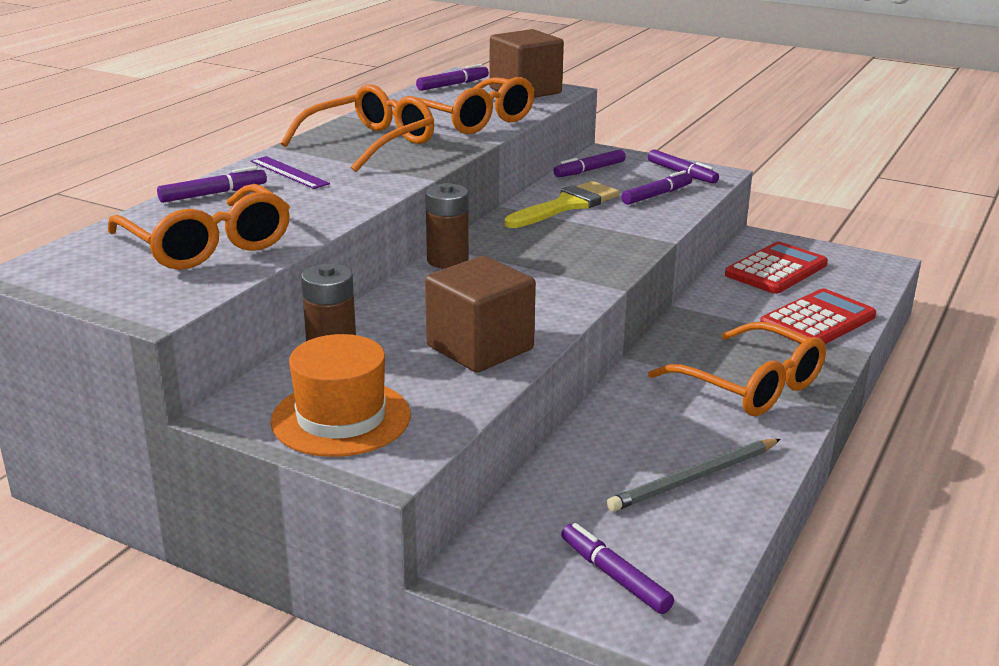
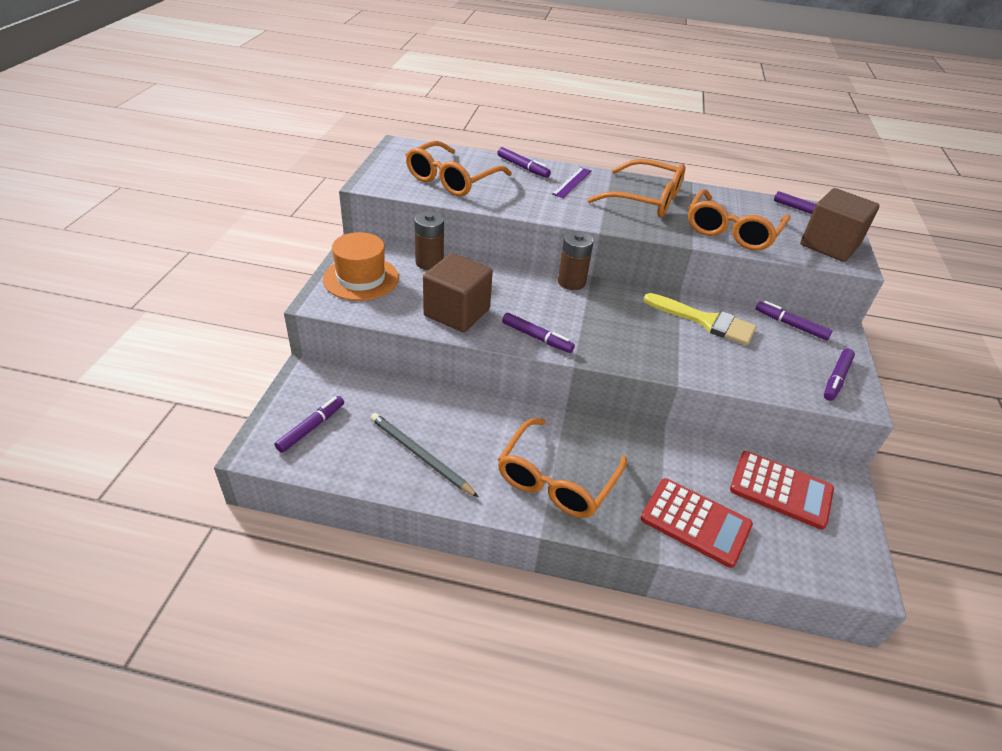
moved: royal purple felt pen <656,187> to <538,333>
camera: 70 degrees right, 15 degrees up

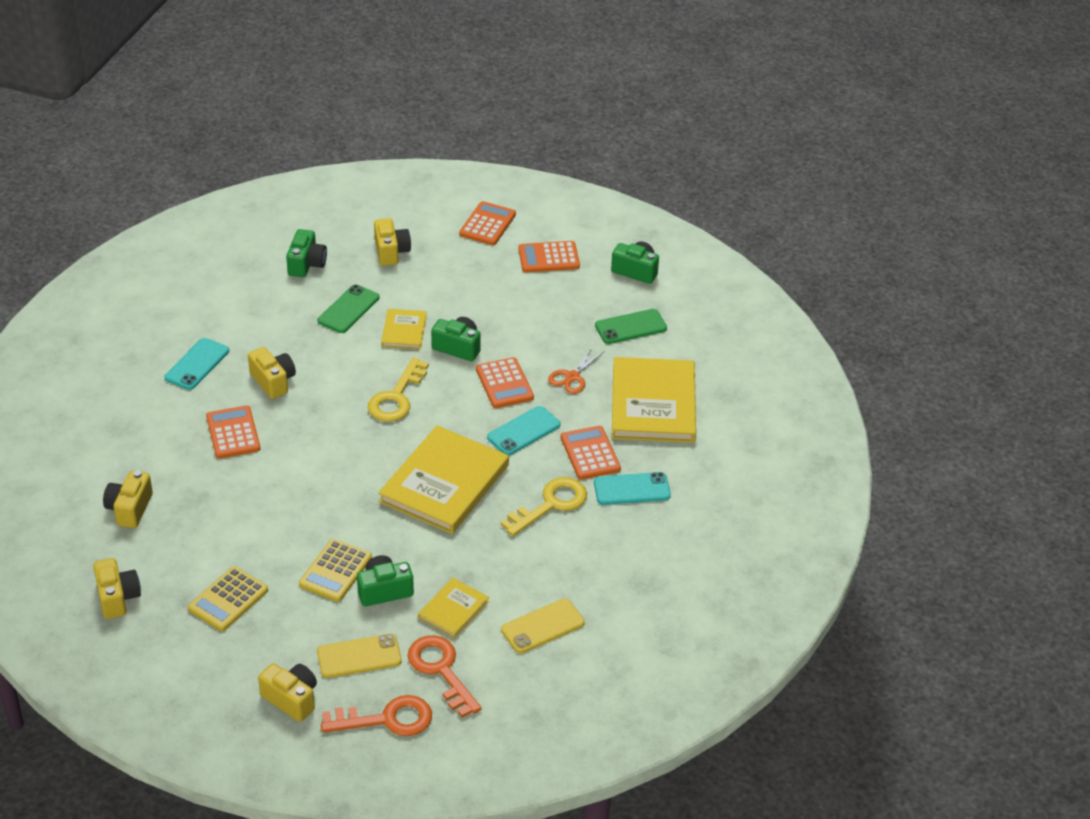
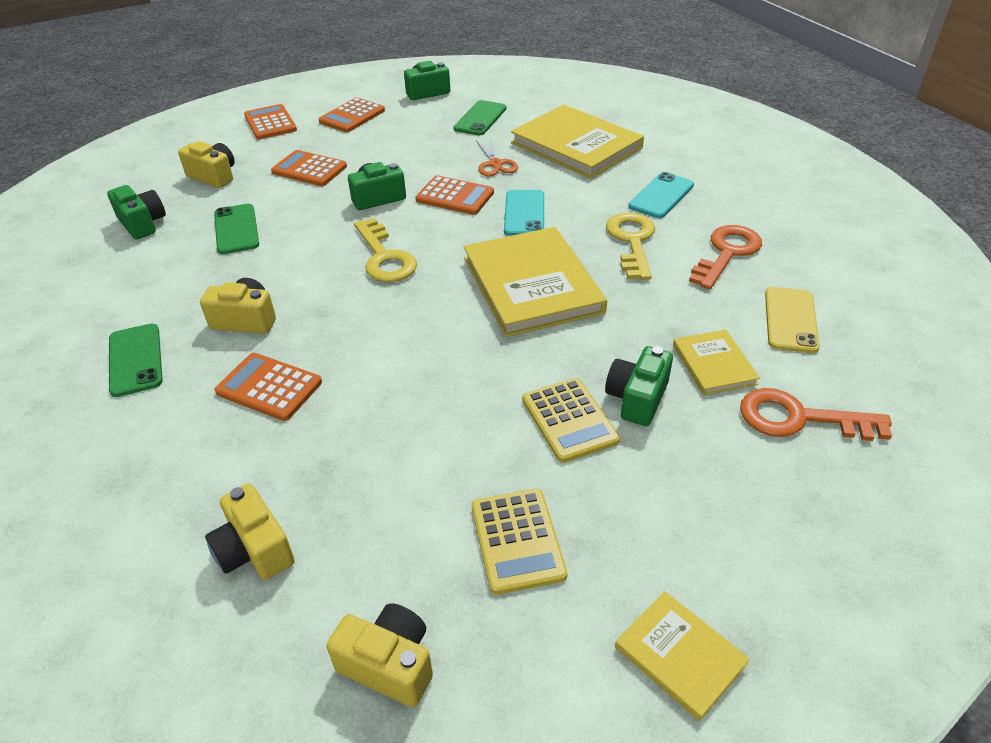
removed: bright yellow compact camera <287,692>; bright yellow smartphone <359,656>
moved: orange-coloured door key <376,715> to <725,257>; bright yellow hardback <404,329> to <682,656>; orange-coloured adding machine <591,453> to <309,168>
recoloured: aqua smartphone <196,364> to leaf-green smartphone <136,360>
camera: 45 degrees left, 0 degrees up

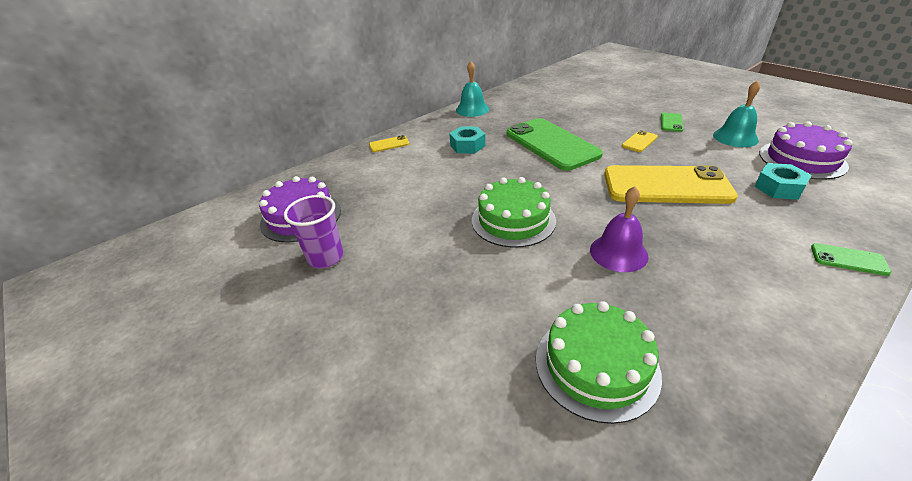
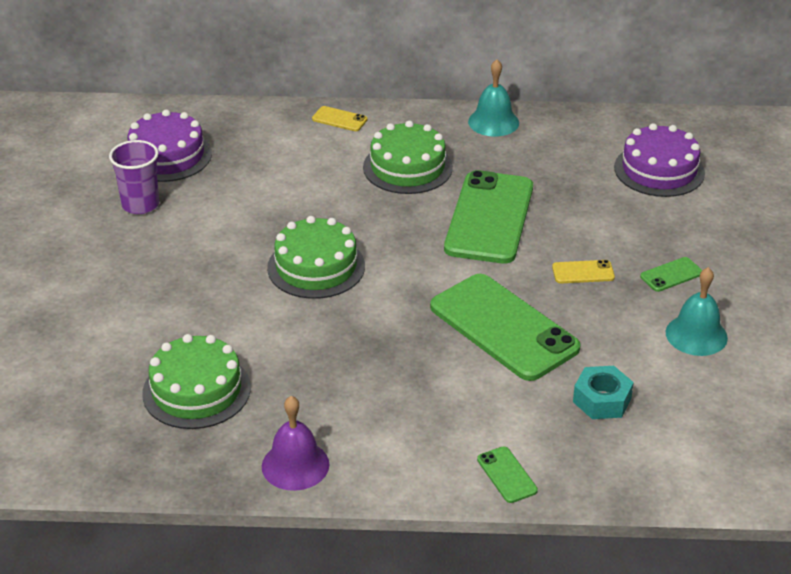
moved: royal purple hand bell <619,229> to <295,443>; royal purple gateau <806,150> to <659,160>
replaced: aqua hex nut <467,140> to leaf-green gateau <408,157>
recoloured: bright yellow smartphone <671,184> to leaf-green smartphone <505,327>
camera: 40 degrees right, 0 degrees up

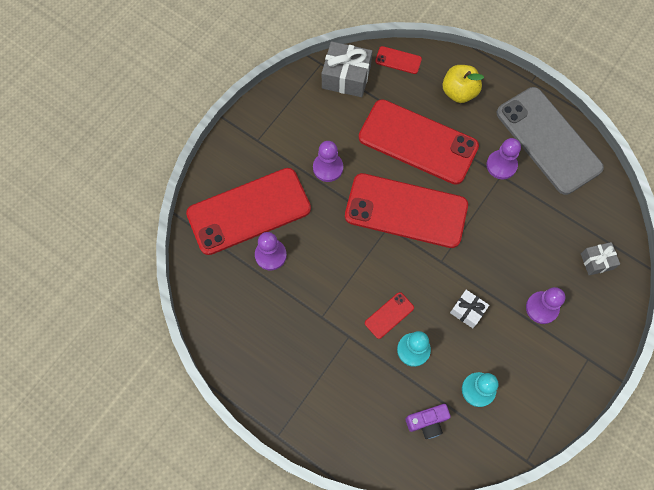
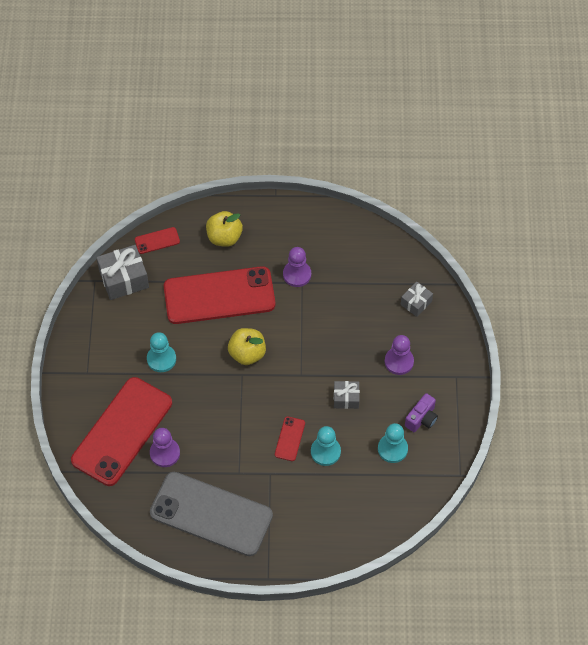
moved: royal purple compact camera <428,421> to <421,412>; grey smartphone <550,141> to <211,514>
replaced: scarlet smartphone <406,210> to bright yellow apple <247,346>
recoloured: royal purple pawn <328,161> to aqua pawn <161,352>; pure white gift <469,309> to grey gift <347,395>
camera: 35 degrees left, 10 degrees down

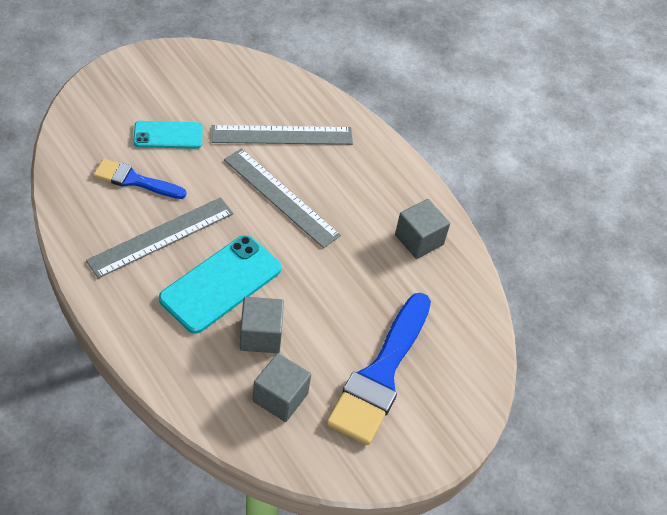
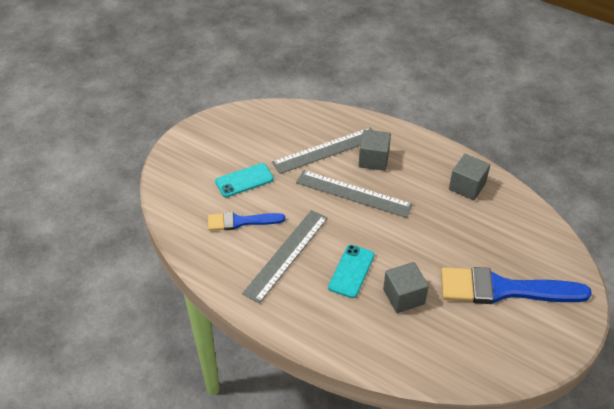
moved: grey block <282,387> to <375,150>
turned: cobalt paintbrush <378,369> = <516,285> 90 degrees clockwise
resized: aqua smartphone <220,284> = <351,271> x0.62
camera: 15 degrees left, 5 degrees down

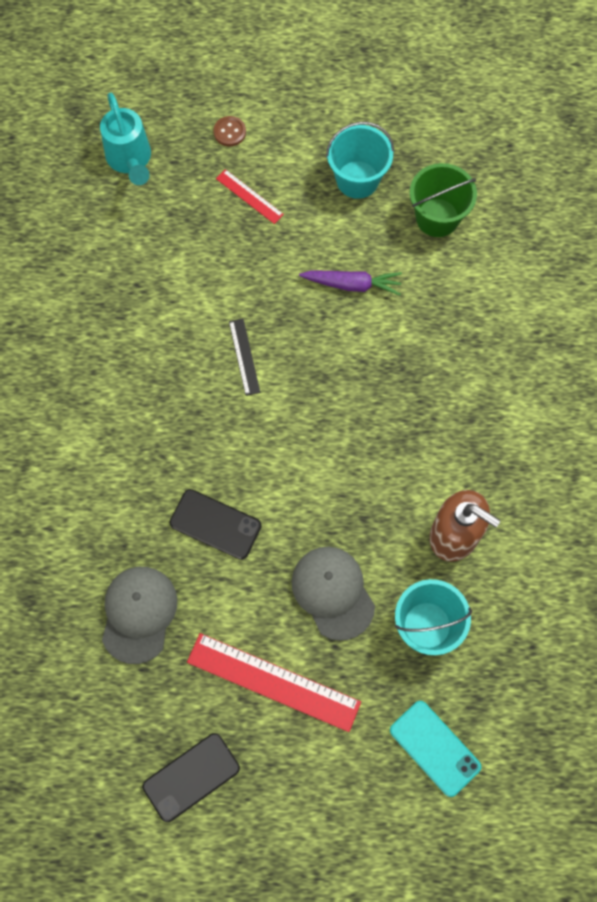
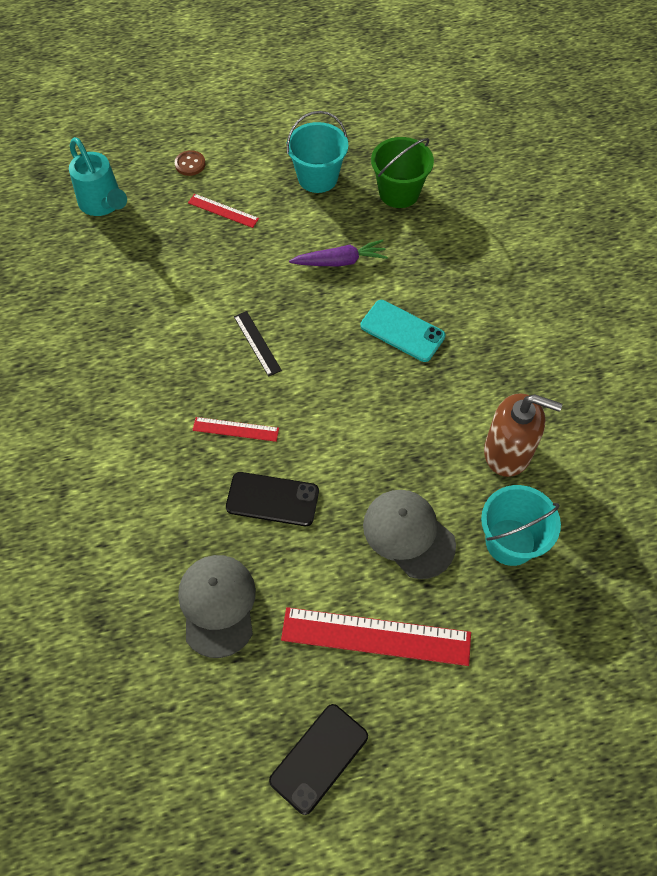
added: scarlet ruler <235,429>
moved: aqua smartphone <435,749> to <403,331>
camera: 15 degrees left, 10 degrees down

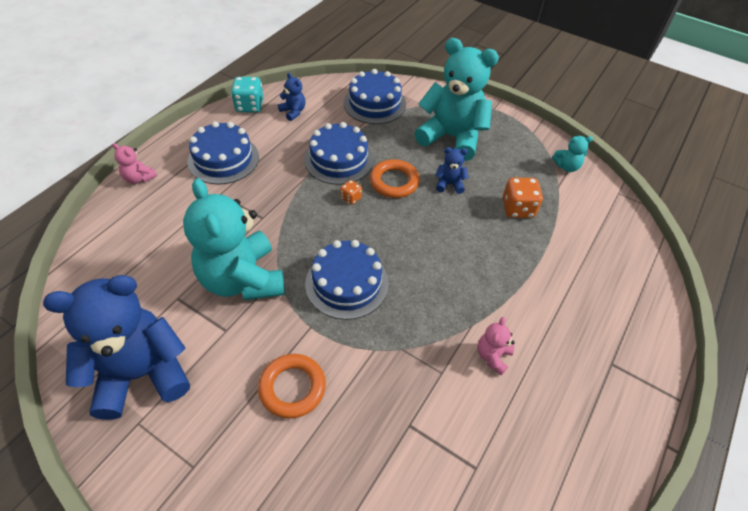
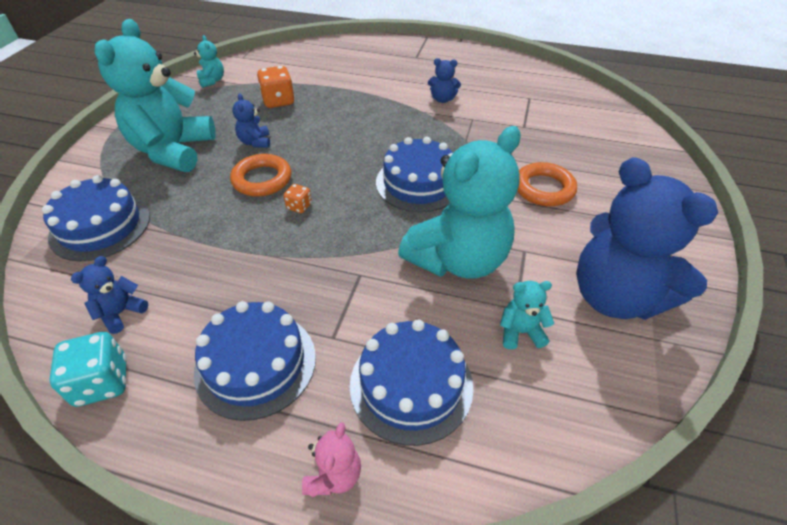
added: aqua stuffed bear <527,315>
moved: cobalt gateau <339,153> to <411,382>
recoloured: rose-pink stuffed bear <496,346> to cobalt stuffed bear <444,80>
camera: 105 degrees left, 5 degrees down

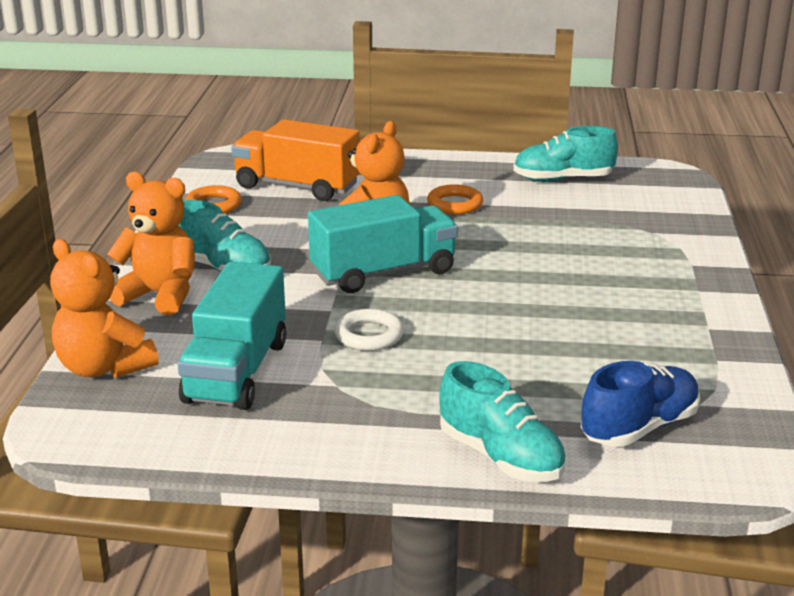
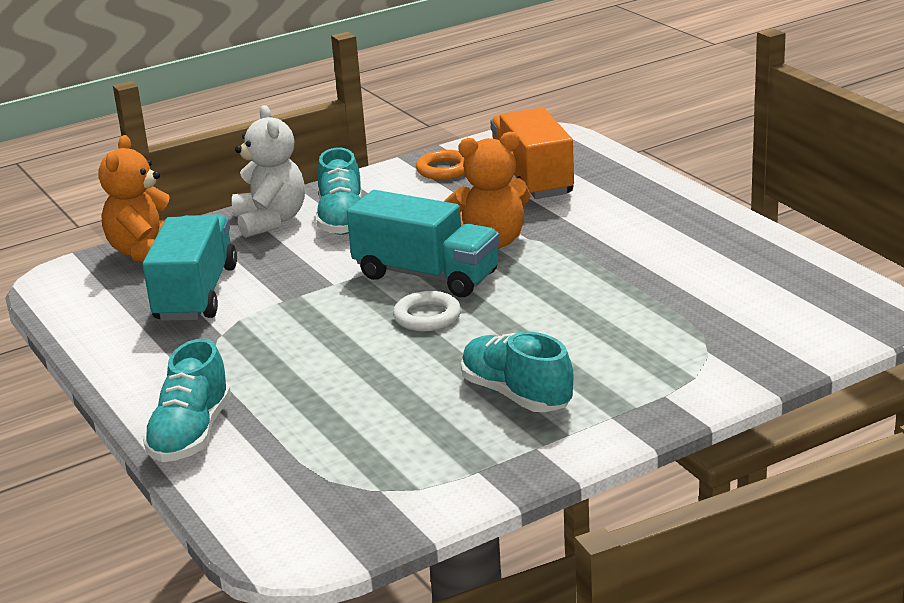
removed: orange-coloured ring <455,199>; cobalt lace-up shoe <640,404>
moved: pure white ring <369,330> to <427,311>; aqua lace-up shoe <565,154> to <517,371>
recoloured: orange-coloured stuffed bear <151,243> to pure white stuffed bear <268,171>
turned: aqua truck <232,336> = <190,267> 120 degrees clockwise
camera: 55 degrees right, 0 degrees up

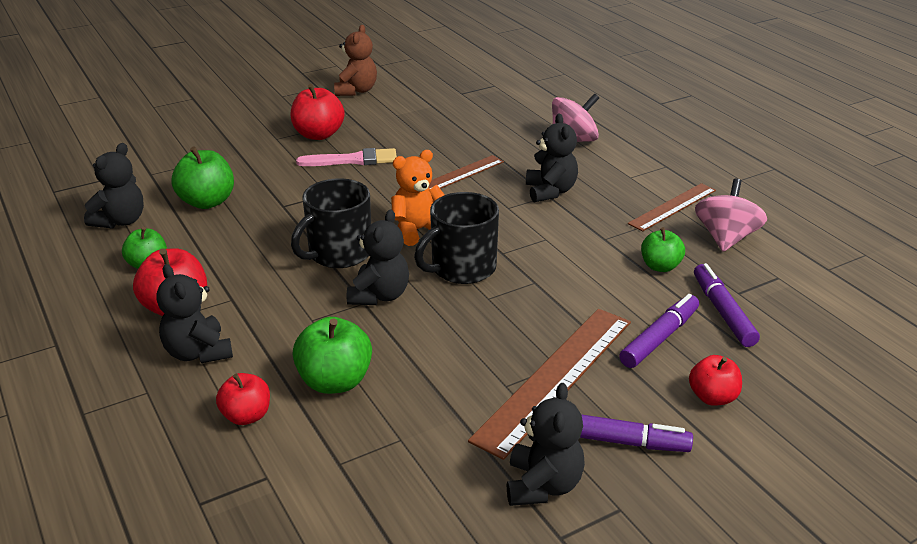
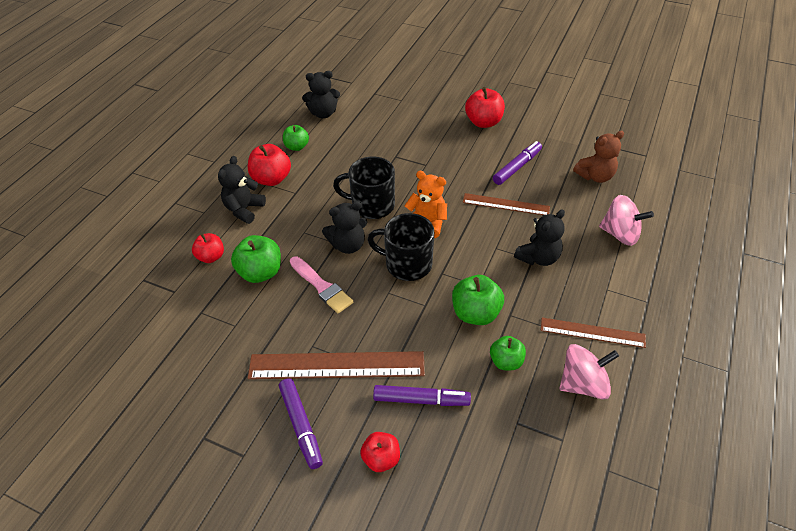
removed: jet-black stuffed bear <546,444>
moved: leaf-green apple <203,177> to <478,300>; rose-pink paintbrush <346,157> to <321,284>; russet stuffed bear <355,60> to <598,157>; royal purple felt pen <727,305> to <517,163>
camera: 55 degrees right, 15 degrees up

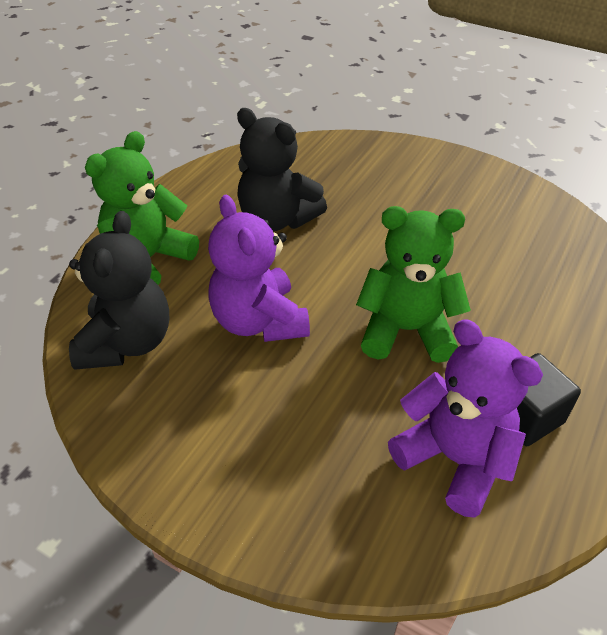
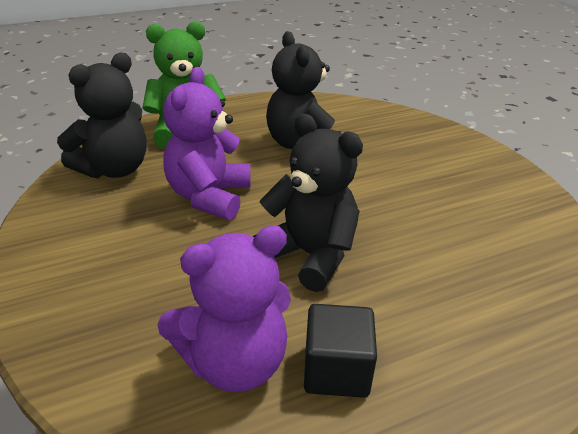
recoloured: leaf-green stuffed bear <413,284> to jet-black stuffed bear <308,202>
turned: royal purple stuffed bear <465,418> = <224,308> 75 degrees clockwise
camera: 35 degrees right, 10 degrees down

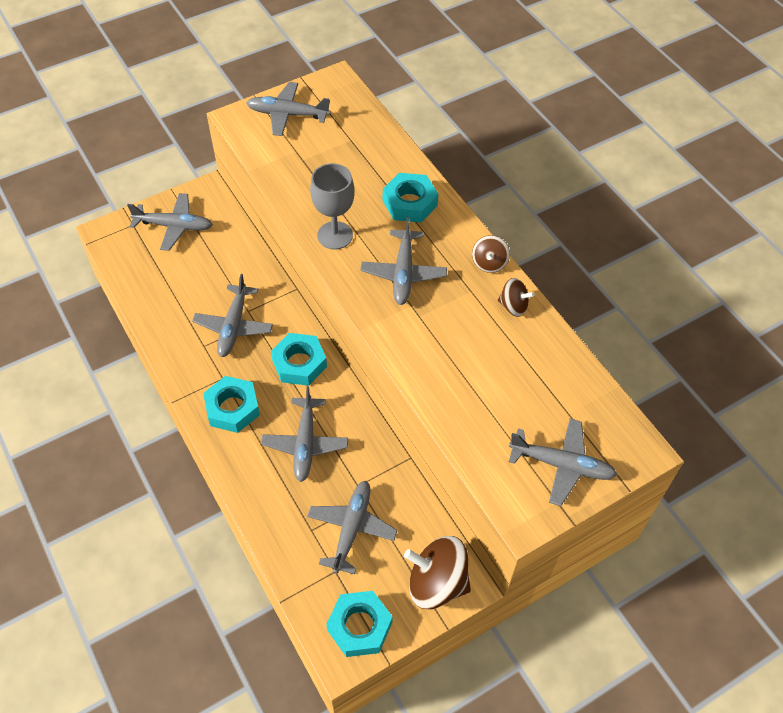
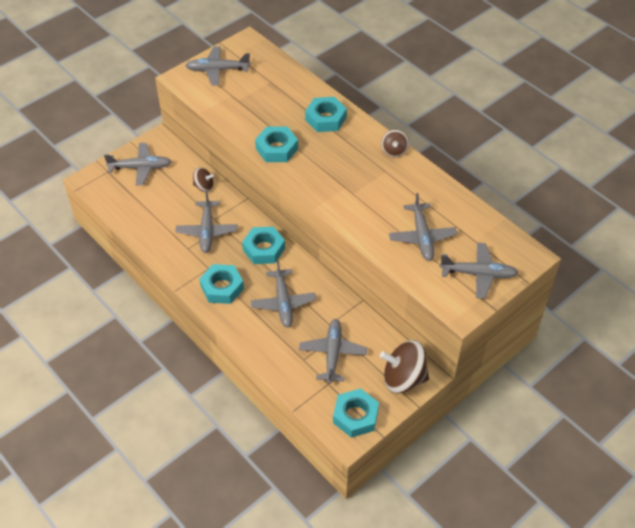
moved: grey toy plane <403,261> to <423,227>; russet whirligig <516,297> to <203,179>
replaced: grey goblet <332,206> to aqua hex nut <276,144>
camera: 10 degrees left, 5 degrees down

